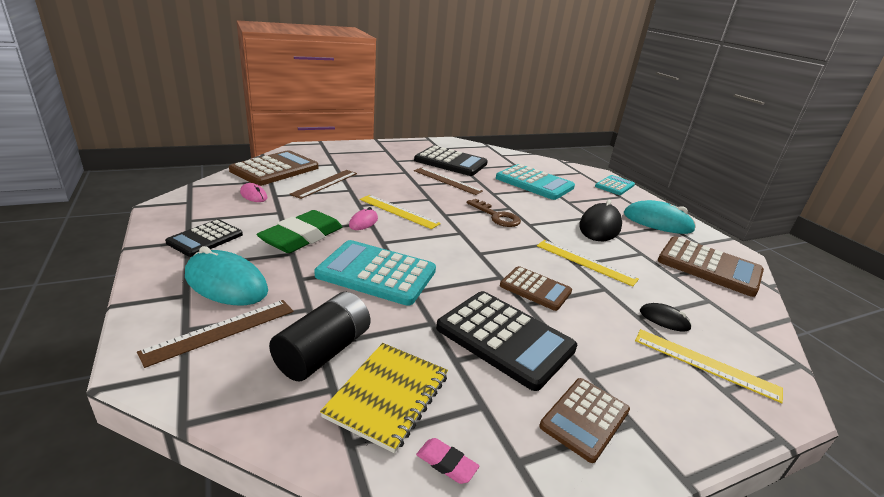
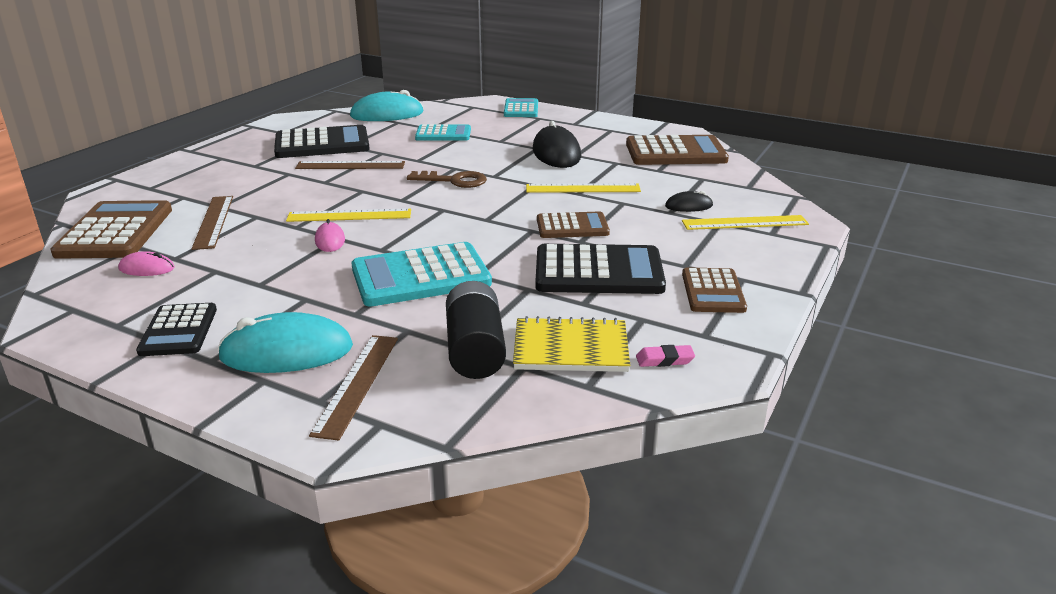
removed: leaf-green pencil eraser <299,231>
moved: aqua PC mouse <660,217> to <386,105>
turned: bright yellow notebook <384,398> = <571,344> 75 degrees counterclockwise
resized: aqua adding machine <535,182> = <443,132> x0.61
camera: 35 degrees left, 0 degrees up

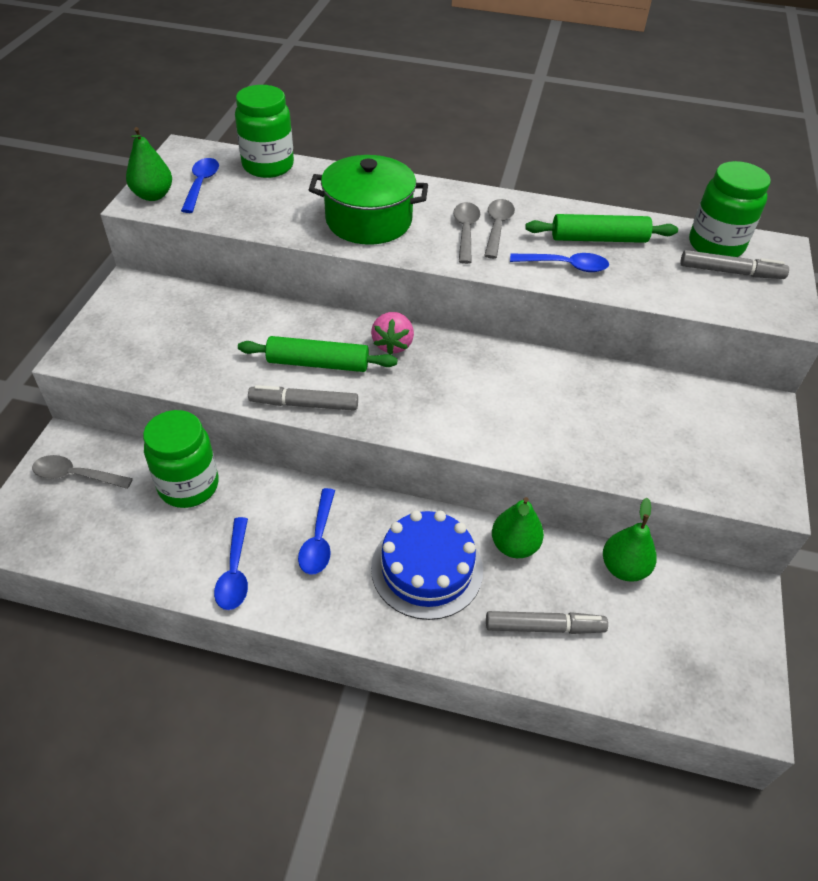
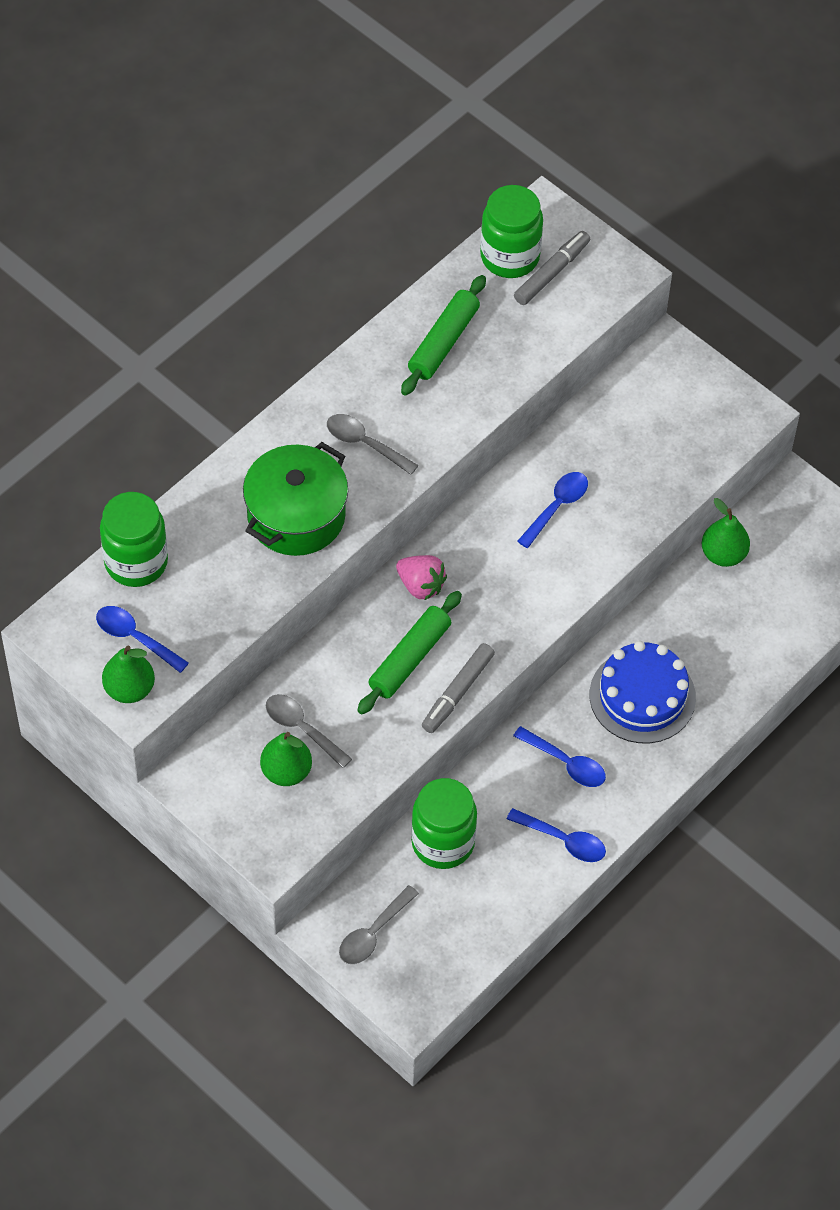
removed: grey felt pen <547,622>
moved: grey spoon <499,229> to <309,731>; leaf-green pear <518,527> to <286,759>; cobalt spoon <559,262> to <552,510>
camera: 60 degrees left, 10 degrees up

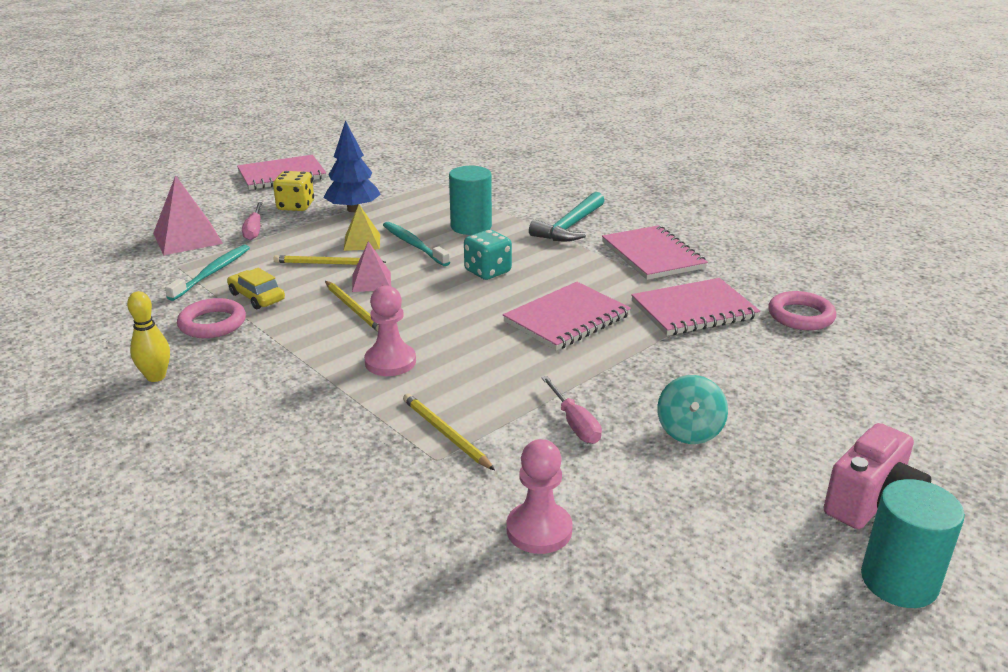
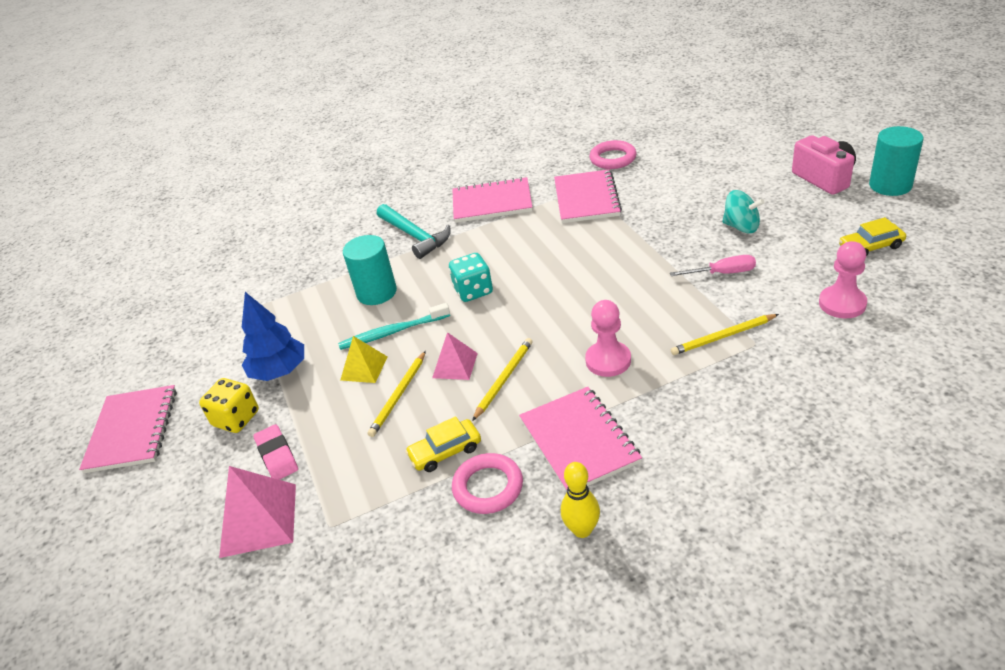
removed: aqua toothbrush <207,273>
added: bright yellow automobile <872,236>
moved: rose-pink notebook <567,316> to <580,439>
replaced: rose-pink flat screwdriver <252,221> to rose-pink pencil eraser <275,452>
turned: bright yellow pencil <352,306> = <502,379> 45 degrees counterclockwise
camera: 65 degrees left, 10 degrees up

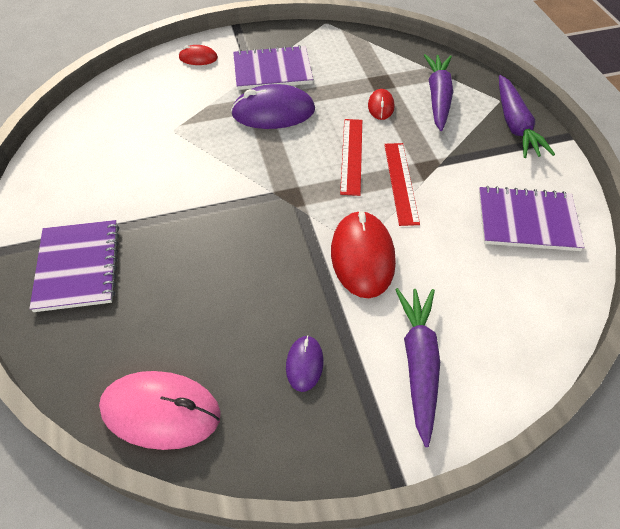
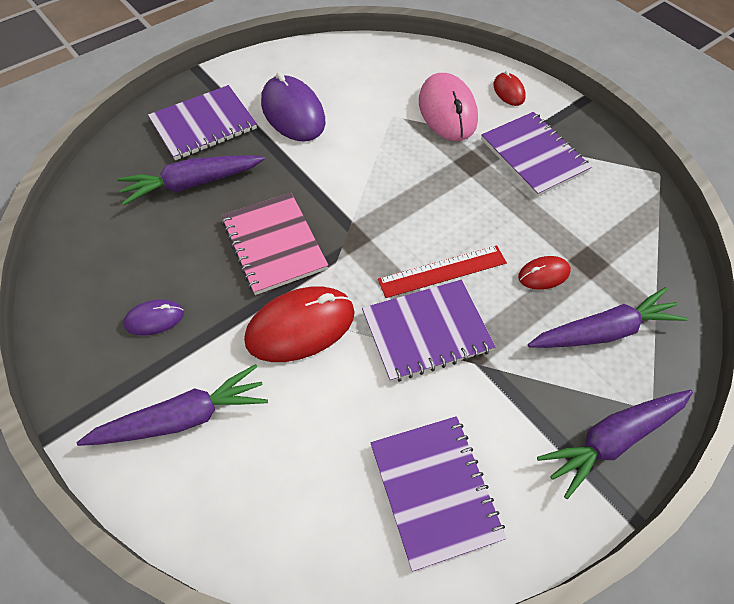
added: royal purple carrot <191,180>; rose-pink notebook <274,244>
moved: rose-pink PC mouse <160,410> to <448,107>; royal purple PC mouse <273,106> to <293,107>
replaced: scarlet ruler <402,184> to royal purple notebook <429,331>
camera: 65 degrees right, 5 degrees up

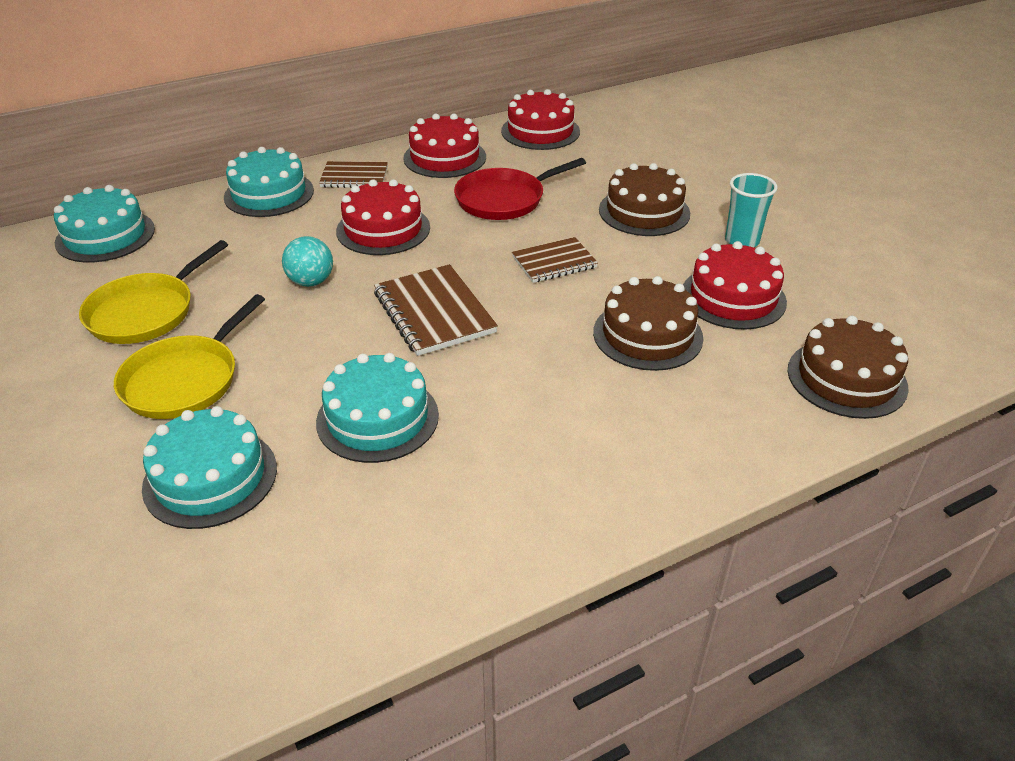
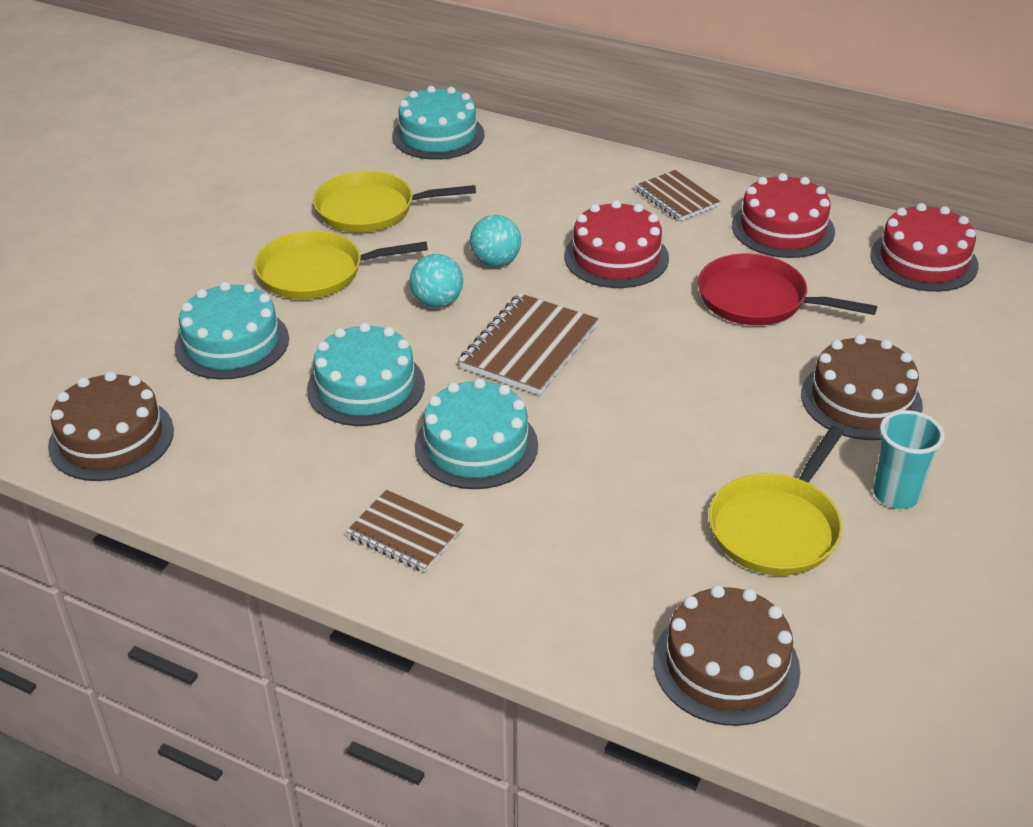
added: aqua play ball <436,281>
moved: aqua gateau <269,182> to <476,433>; russet notebook <555,260> to <405,531>; russet gateau <648,323> to <111,426>
replaced: scarlet gateau <735,285> to bright yellow pan <776,501>
camera: 55 degrees right, 0 degrees up

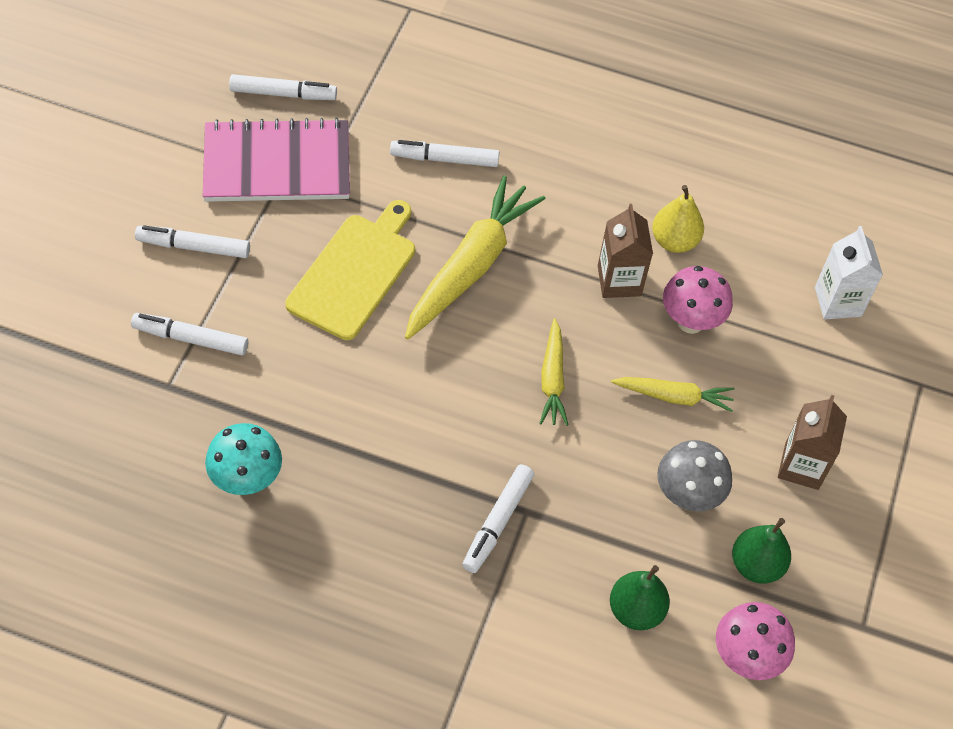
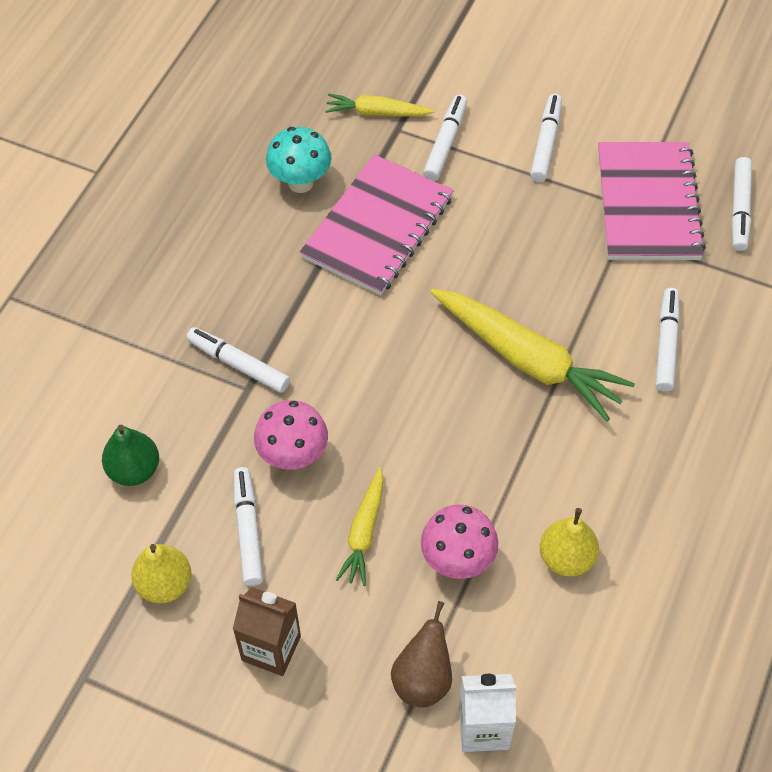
removed: bright yellow bread board <350,270>; russet carton <625,251>
added: rose-pink notebook <377,224>; russet pear <421,654>
moved: bright yellow carrot <553,372> to <380,105>; rose-pink toadstool <755,641> to <291,435>
replaced: grey toadstool <694,475> to pure white felt pen <248,526>
recoloured: leaf-green pear <761,551> to bright yellow pear <161,573>
camera: 100 degrees right, 0 degrees up

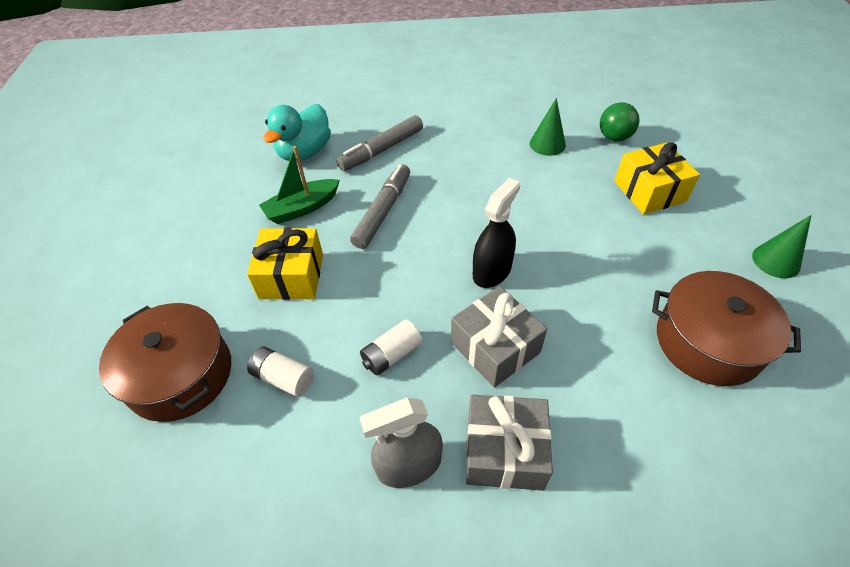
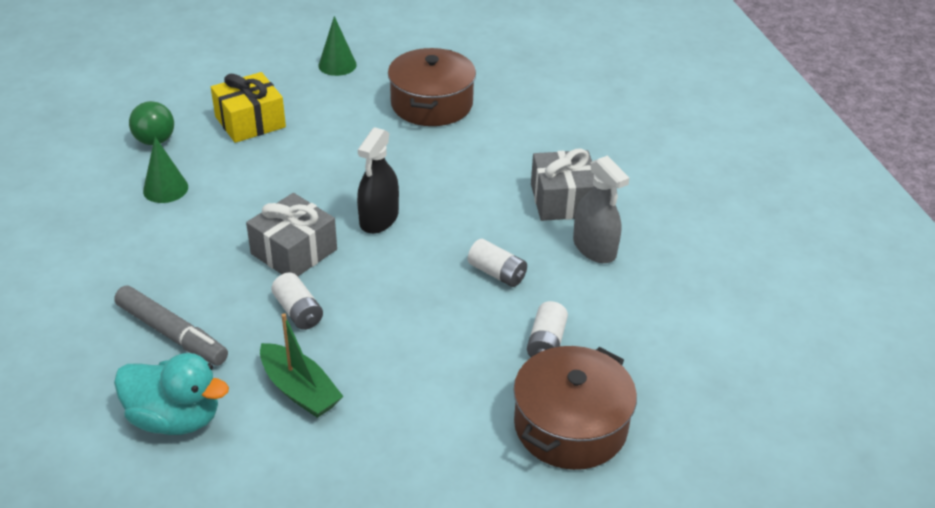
removed: bright yellow gift <285,263>
moved: grey gift <499,337> to <291,234>
replaced: grey felt pen <380,206> to pure white power cell <297,301>
turned: jet-black spray cleaner <496,233> = <378,180> 90 degrees counterclockwise
camera: 105 degrees left, 10 degrees down

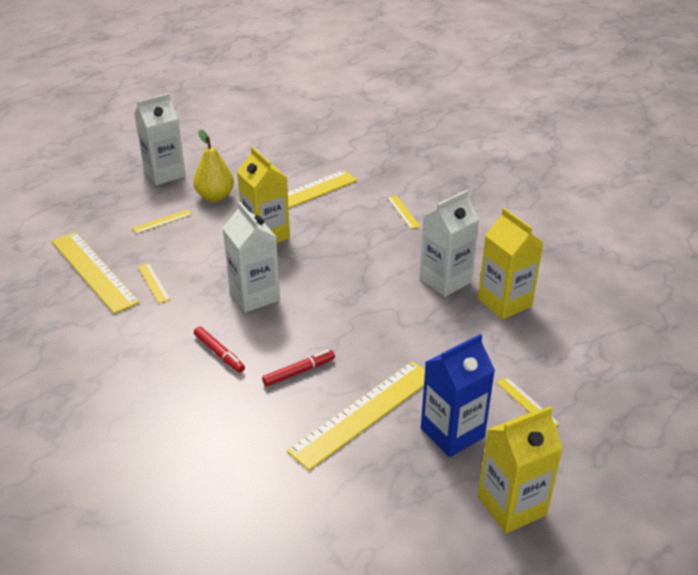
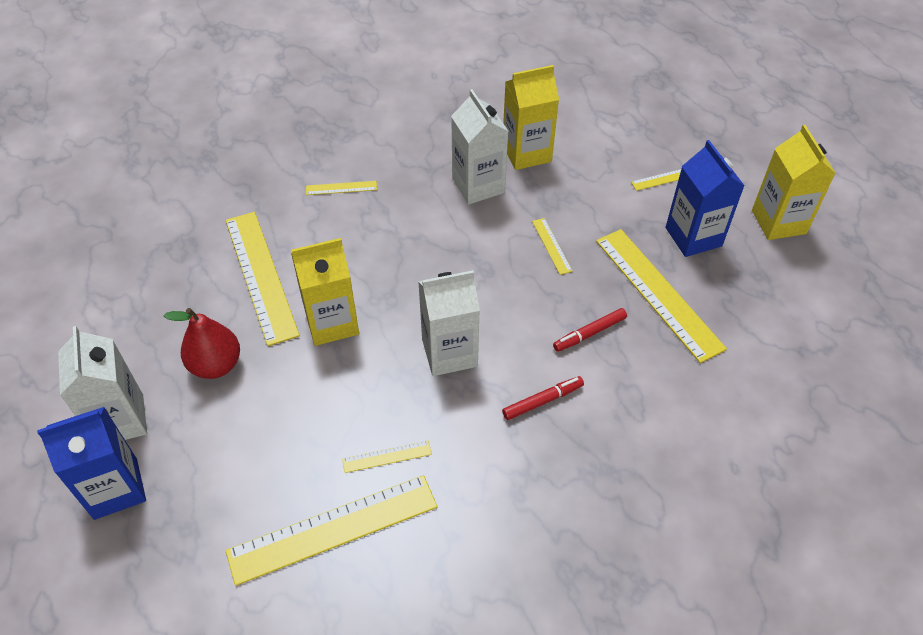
added: cobalt carton <91,463>
moved: bright yellow ruler <162,221> to <552,246>
recoloured: bright yellow pear <213,166> to scarlet pear <202,343>
turned: scarlet felt pen <298,368> = <590,330> 105 degrees counterclockwise
camera: 75 degrees left, 15 degrees up

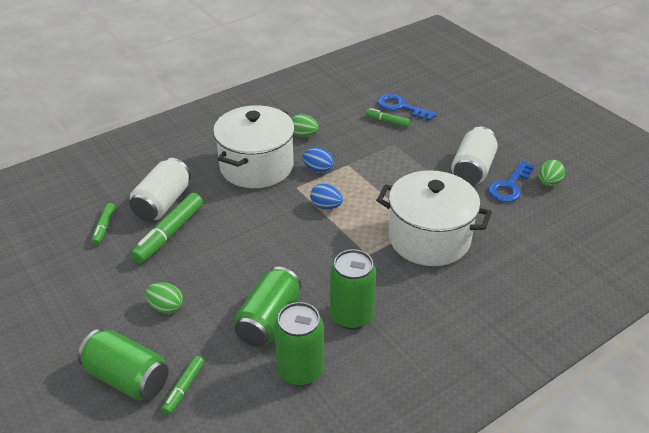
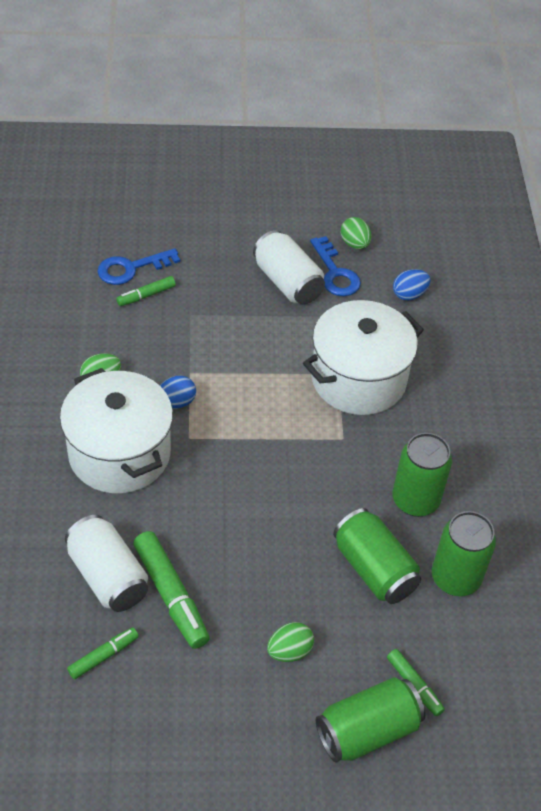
moved: cobalt toy egg <326,197> to <411,285>
turned: leaf-green felt pen <103,224> = <103,653> 75 degrees counterclockwise
camera: 60 degrees left, 10 degrees up

